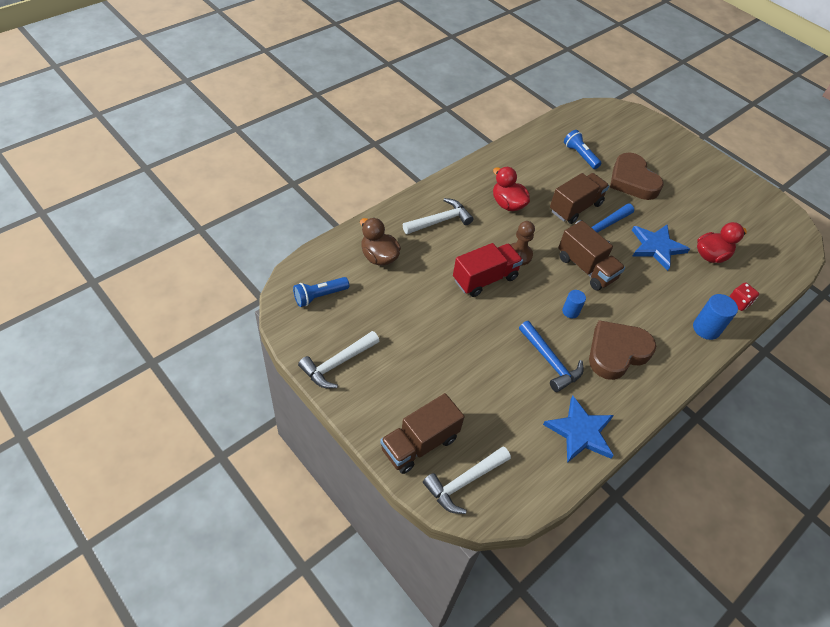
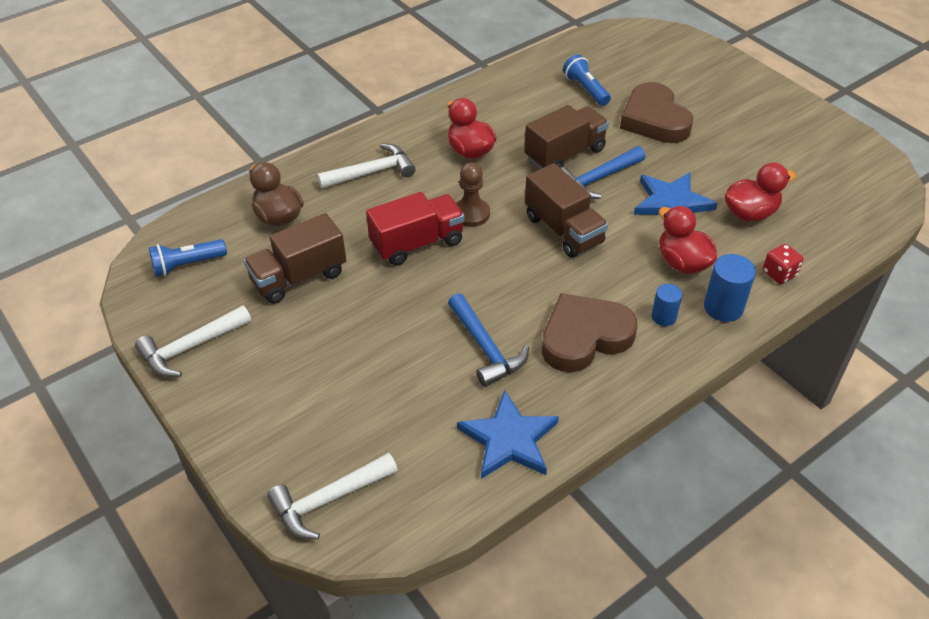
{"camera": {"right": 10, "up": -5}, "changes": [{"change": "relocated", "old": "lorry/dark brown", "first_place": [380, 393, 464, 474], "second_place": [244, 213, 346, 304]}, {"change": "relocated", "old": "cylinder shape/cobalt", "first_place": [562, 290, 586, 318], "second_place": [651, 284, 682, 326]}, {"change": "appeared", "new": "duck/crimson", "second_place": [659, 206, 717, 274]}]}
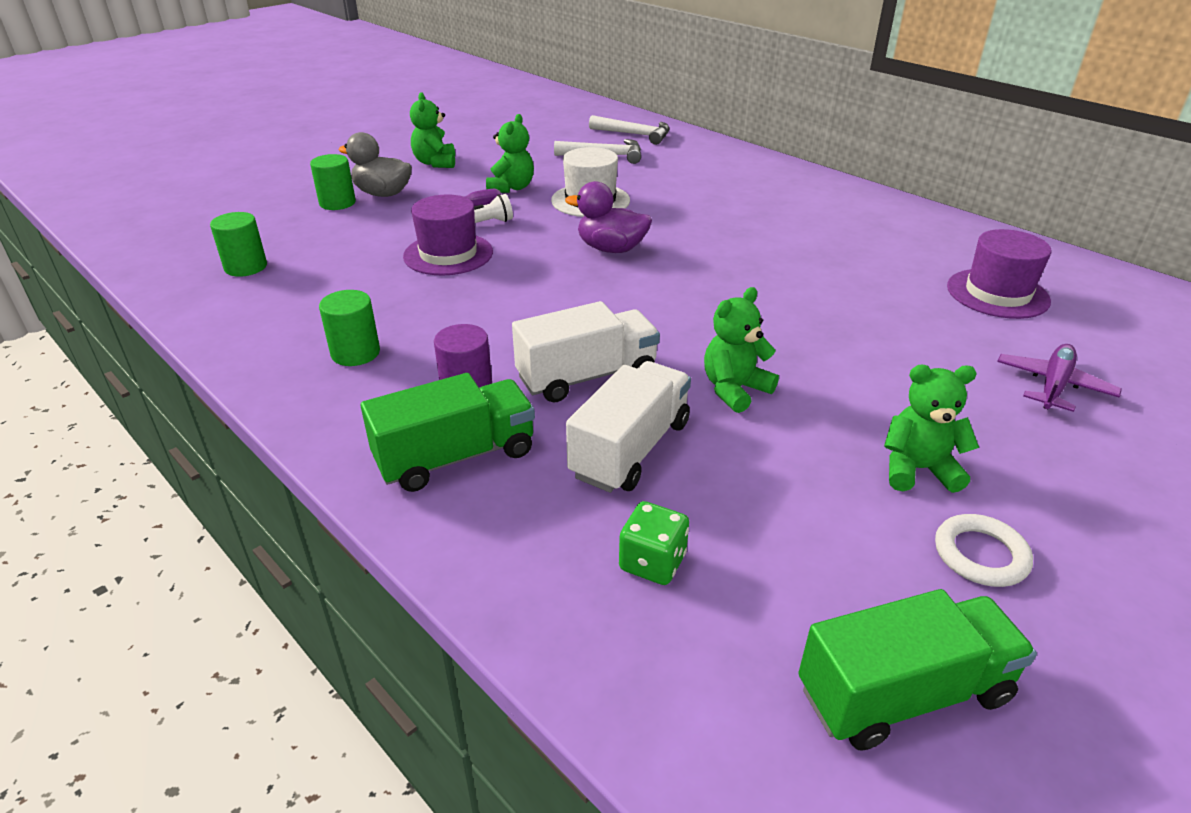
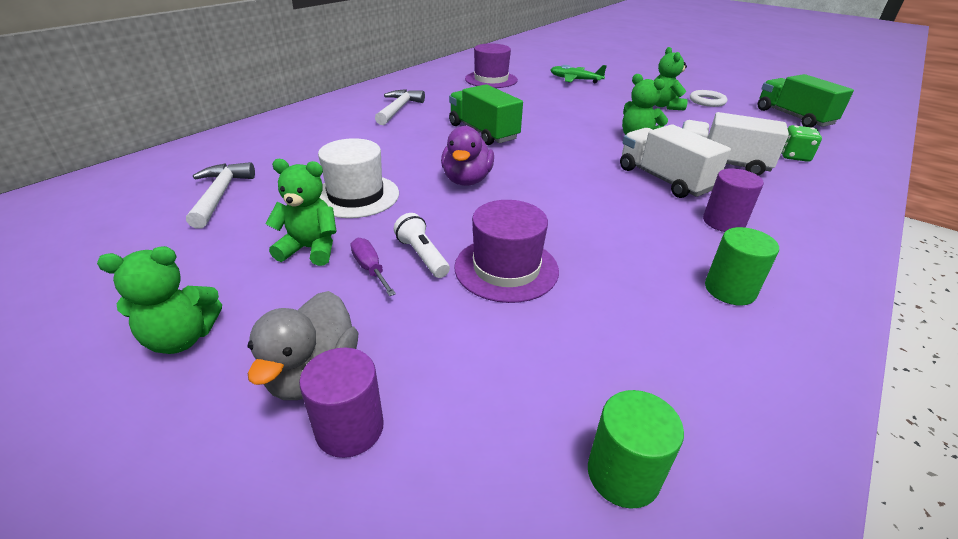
{"camera": {"right": -100, "up": 0}, "changes": [{"change": "colour", "old": "cylinder shape/leaf-green", "new": "cylinder shape/royal purple", "first_place": [310, 154, 356, 210], "second_place": [299, 348, 384, 458]}, {"change": "relocated", "old": "carpenter's hammer/pure white", "first_place": [589, 115, 669, 145], "second_place": [375, 89, 425, 125]}, {"change": "relocated", "old": "lorry/leaf-green", "first_place": [361, 373, 535, 492], "second_place": [449, 84, 523, 145]}, {"change": "colour", "old": "aeroplane/royal purple", "new": "aeroplane/leaf-green", "first_place": [997, 344, 1122, 412], "second_place": [551, 65, 607, 83]}]}
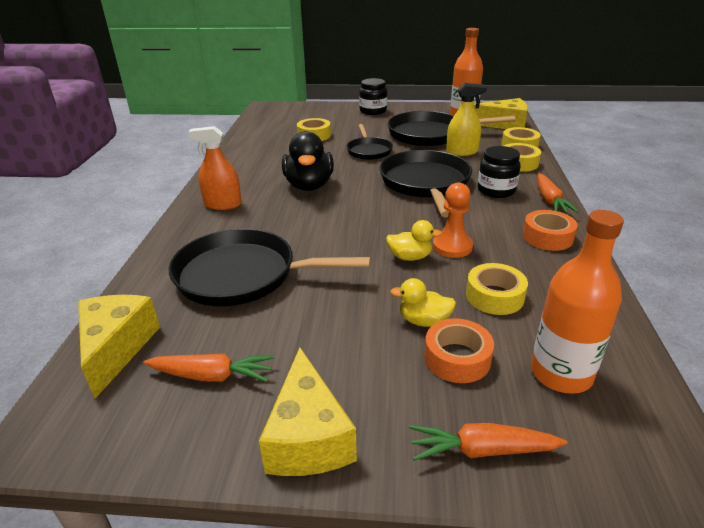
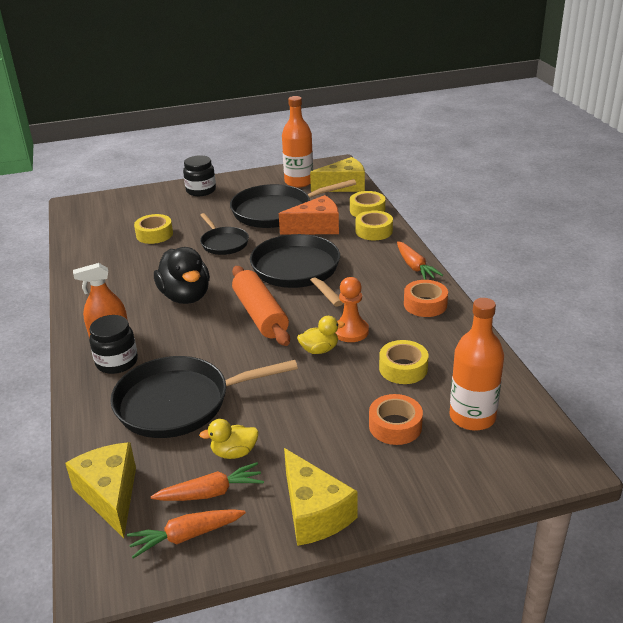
{"camera": {"right": -20, "up": 0}, "changes": [{"change": "relocated", "old": "jam jar/ebony", "first_place": [478, 146, 521, 198], "second_place": [89, 315, 138, 374]}, {"change": "relocated", "old": "carrot/orange-coloured", "first_place": [409, 423, 568, 461], "second_place": [127, 509, 246, 559]}, {"change": "relocated", "old": "duck/yellow", "first_place": [390, 278, 456, 327], "second_place": [199, 419, 259, 459]}, {"change": "appeared", "new": "pastry roller/orange-coloured", "second_place": [232, 266, 290, 346]}, {"change": "exchanged", "old": "spray bottle/yellow", "new": "piece of cheese/orange-coloured", "first_place": [446, 83, 487, 156], "second_place": [279, 195, 339, 235]}]}
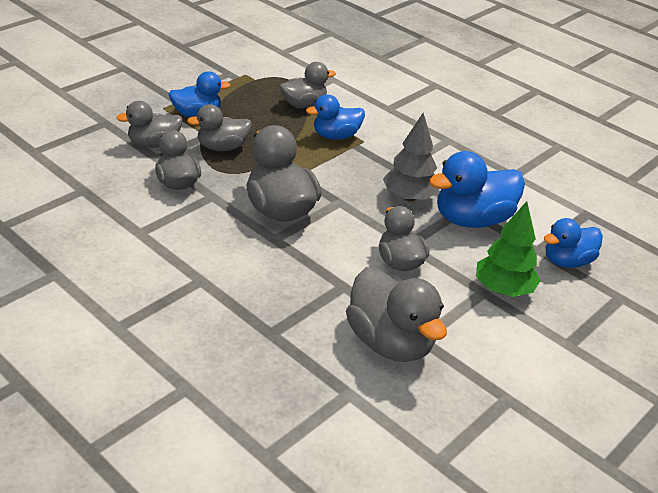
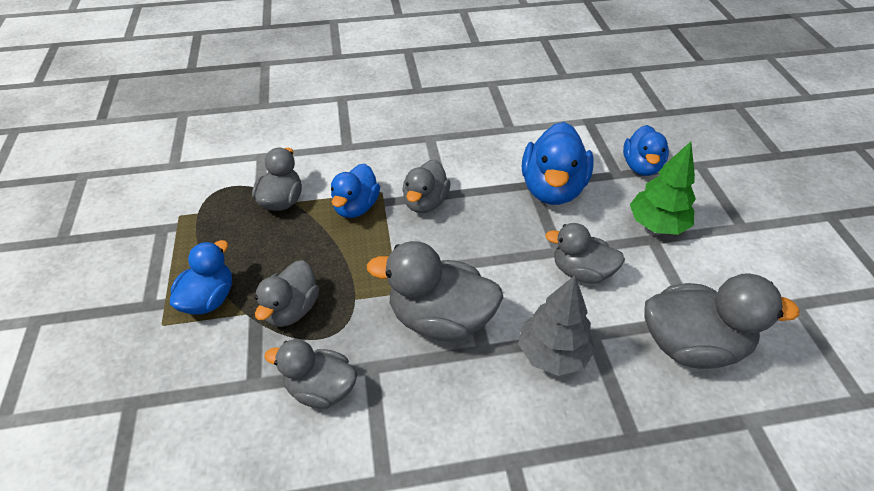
{"camera": {"right": -50, "up": 10}, "changes": [{"change": "relocated", "old": "duck/gray", "first_place": [116, 101, 182, 148], "second_place": [402, 159, 450, 213]}, {"change": "relocated", "old": "toy tree/gray", "first_place": [383, 113, 439, 202], "second_place": [518, 275, 596, 376]}]}
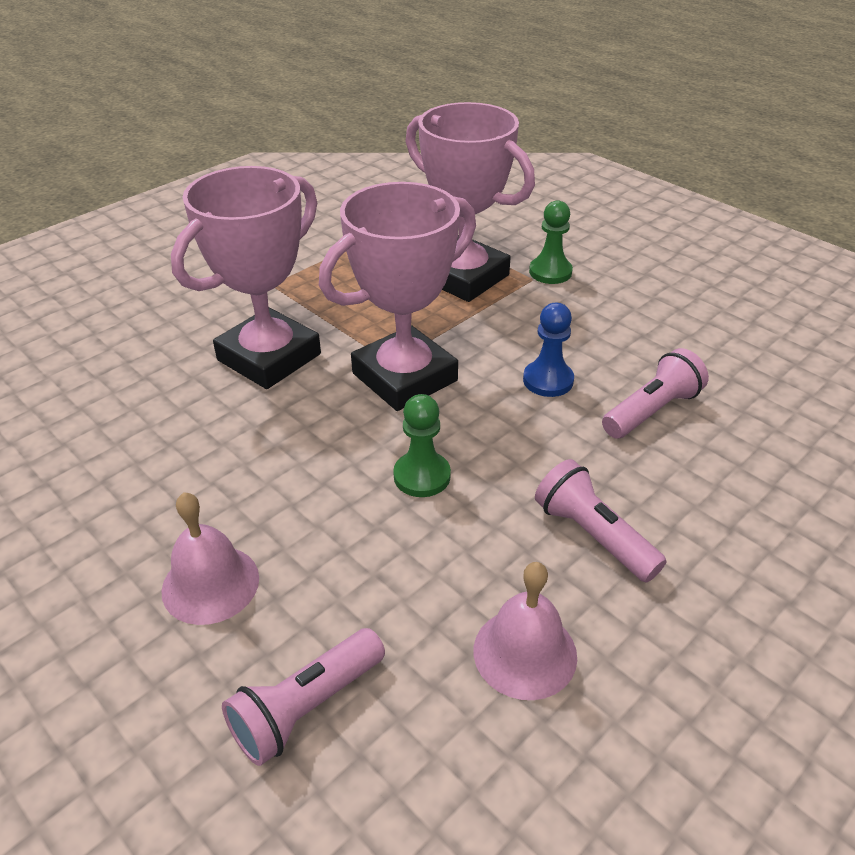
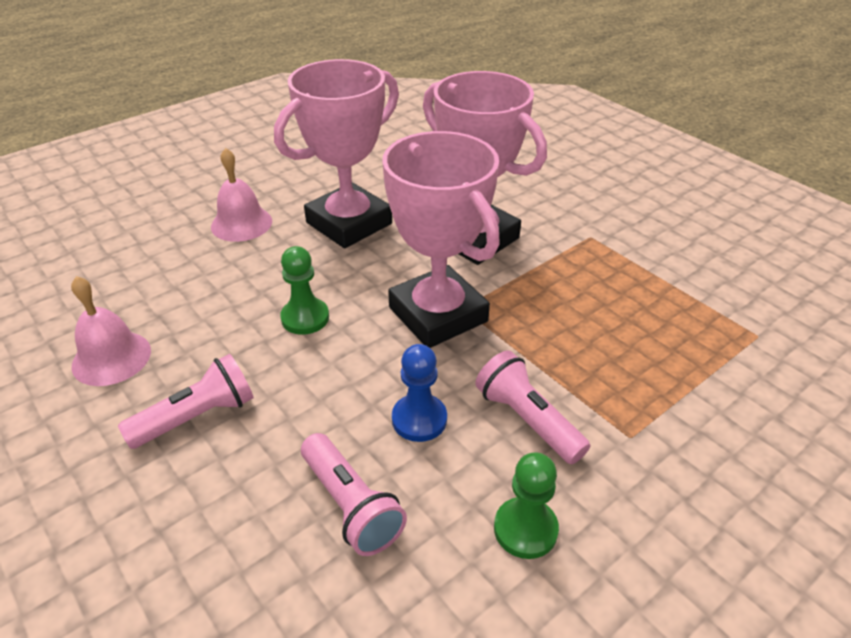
{"camera": {"right": 95, "up": 0}, "changes": [{"change": "relocated", "old": "prize cup/rosy", "first_place": [405, 102, 535, 302], "second_place": [274, 59, 399, 248]}, {"change": "relocated", "old": "flashlight/rosy", "first_place": [222, 628, 385, 766], "second_place": [475, 351, 590, 464]}, {"change": "relocated", "old": "chess pawn/leaf-green", "first_place": [529, 200, 573, 284], "second_place": [494, 452, 559, 559]}]}
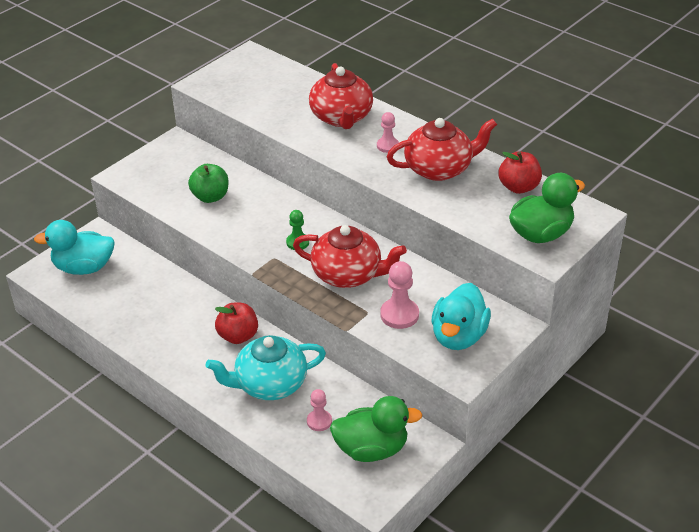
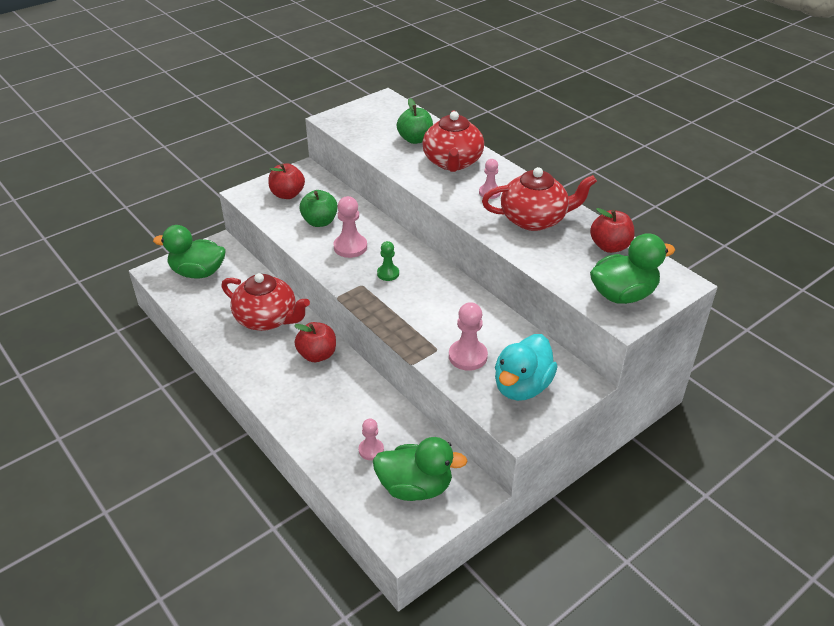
{"camera": {"right": 10, "up": 0}, "changes": [{"change": "colour", "old": "duck/turquoise", "new": "duck/leaf-green", "first_place": [34, 220, 115, 275], "second_place": [153, 225, 226, 278]}, {"change": "relocated", "old": "tea pot/crimson", "first_place": [293, 225, 407, 288], "second_place": [221, 273, 310, 331]}, {"change": "appeared", "new": "apple fruit/crimson", "second_place": [268, 163, 305, 199]}, {"change": "appeared", "new": "chess pawn/rosy", "second_place": [334, 196, 367, 258]}, {"change": "appeared", "new": "apple fruit/leaf-green", "second_place": [397, 98, 433, 144]}, {"change": "missing", "old": "tea pot/turquoise", "first_place": [205, 335, 326, 400]}]}
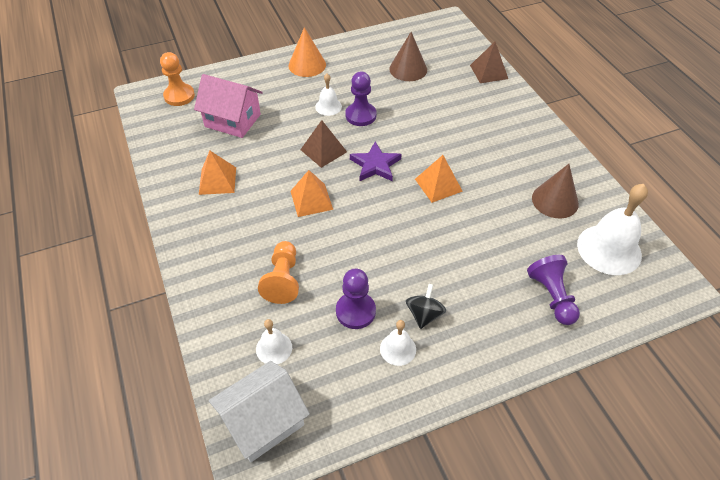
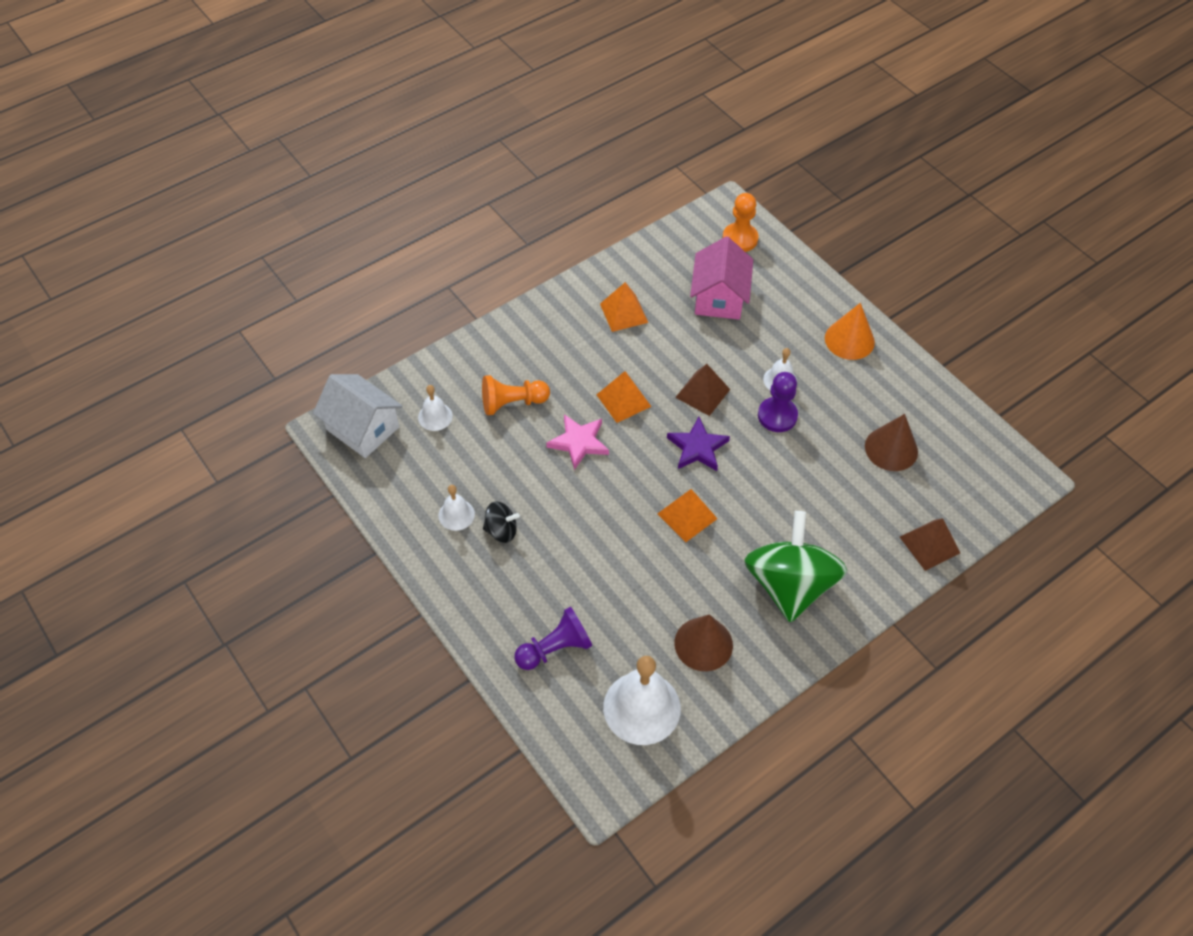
{"camera": {"right": 75, "up": 5}, "changes": [{"change": "appeared", "new": "star/rosy", "second_place": [546, 414, 609, 470]}, {"change": "appeared", "new": "toy top/leaf-green", "second_place": [744, 511, 847, 622]}, {"change": "missing", "old": "chess pawn/royal purple", "first_place": [336, 269, 376, 329]}]}
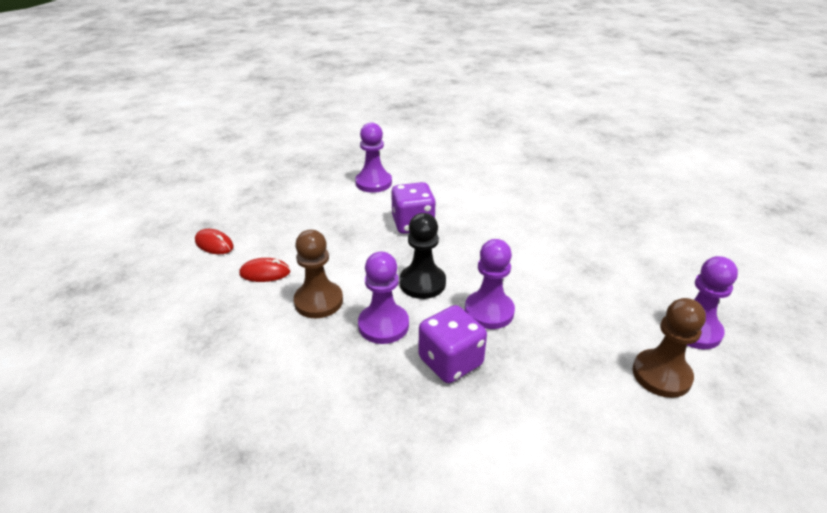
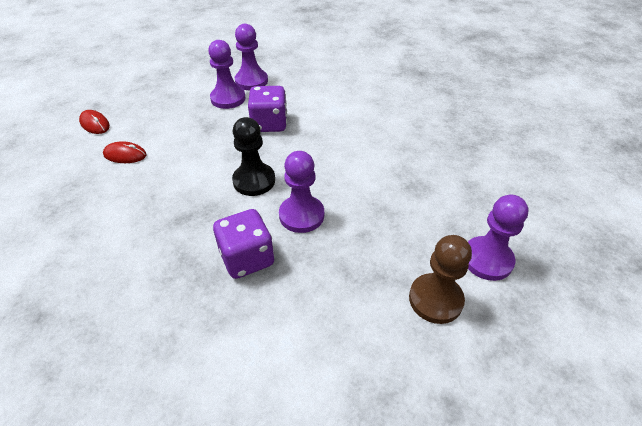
{"camera": {"right": 10, "up": 10}, "changes": [{"change": "relocated", "old": "chess pawn/royal purple", "first_place": [358, 252, 409, 344], "second_place": [208, 40, 245, 109]}, {"change": "missing", "old": "chess pawn/dark brown", "first_place": [294, 230, 343, 318]}]}
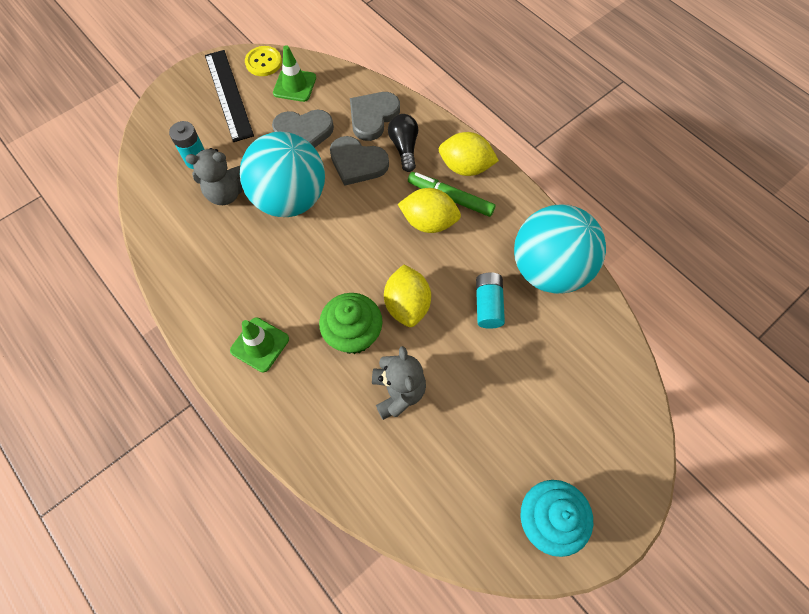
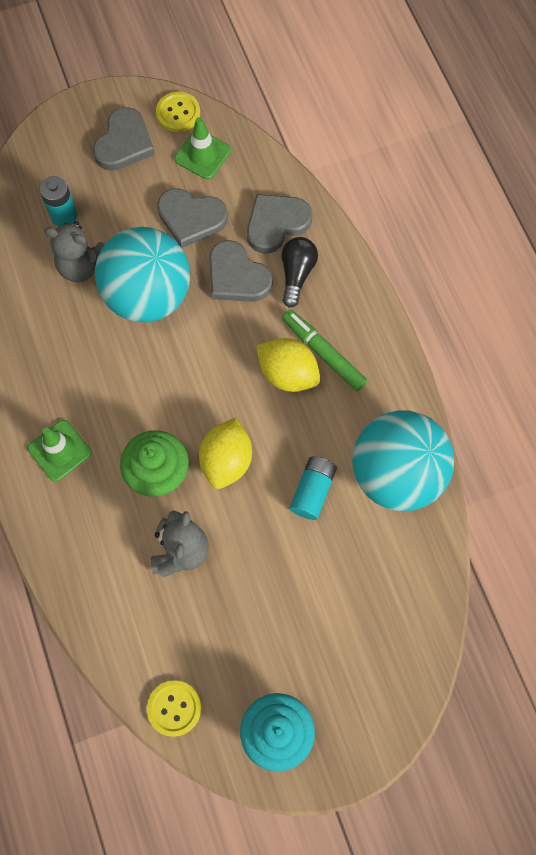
{"camera": {"right": 20, "up": 5}, "changes": [{"change": "exchanged", "old": "straightedge/ebony", "new": "heart shape/gray", "first_place": [205, 50, 254, 142], "second_place": [93, 107, 155, 171]}, {"change": "appeared", "new": "button/yellow", "second_place": [147, 680, 201, 737]}, {"change": "missing", "old": "citrus fruit/yellow", "first_place": [439, 132, 499, 176]}]}
